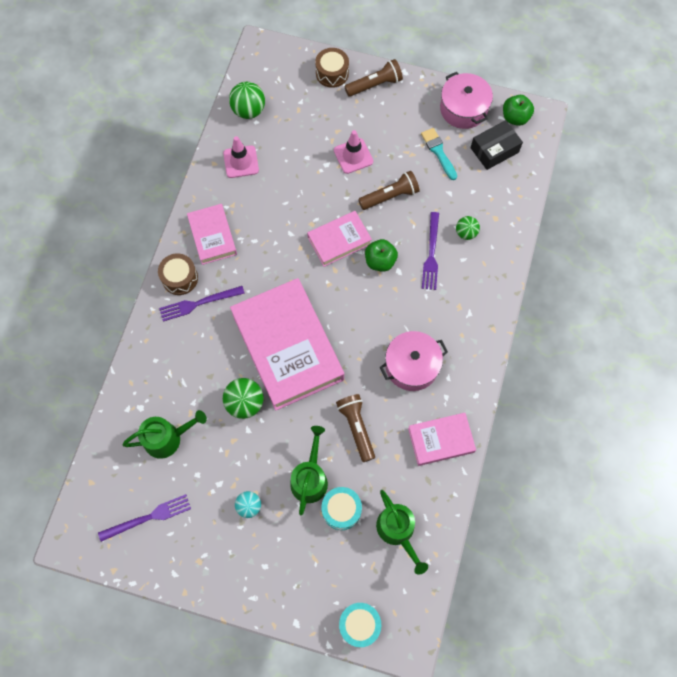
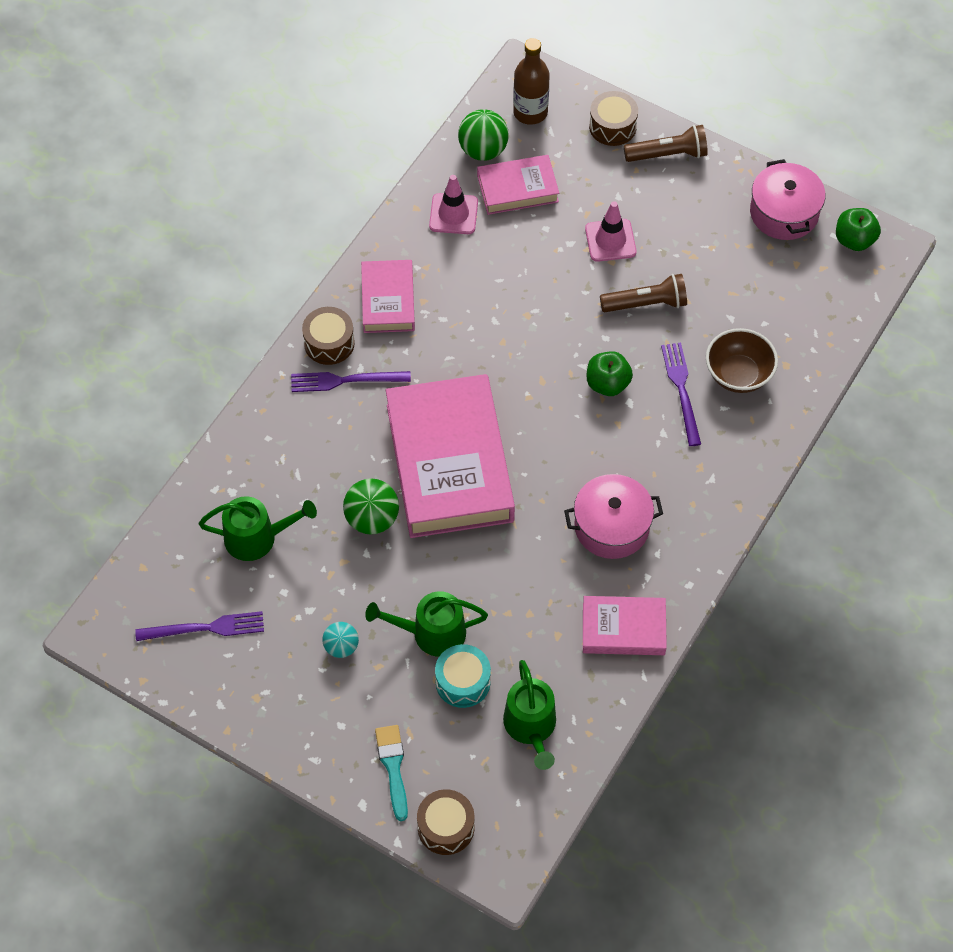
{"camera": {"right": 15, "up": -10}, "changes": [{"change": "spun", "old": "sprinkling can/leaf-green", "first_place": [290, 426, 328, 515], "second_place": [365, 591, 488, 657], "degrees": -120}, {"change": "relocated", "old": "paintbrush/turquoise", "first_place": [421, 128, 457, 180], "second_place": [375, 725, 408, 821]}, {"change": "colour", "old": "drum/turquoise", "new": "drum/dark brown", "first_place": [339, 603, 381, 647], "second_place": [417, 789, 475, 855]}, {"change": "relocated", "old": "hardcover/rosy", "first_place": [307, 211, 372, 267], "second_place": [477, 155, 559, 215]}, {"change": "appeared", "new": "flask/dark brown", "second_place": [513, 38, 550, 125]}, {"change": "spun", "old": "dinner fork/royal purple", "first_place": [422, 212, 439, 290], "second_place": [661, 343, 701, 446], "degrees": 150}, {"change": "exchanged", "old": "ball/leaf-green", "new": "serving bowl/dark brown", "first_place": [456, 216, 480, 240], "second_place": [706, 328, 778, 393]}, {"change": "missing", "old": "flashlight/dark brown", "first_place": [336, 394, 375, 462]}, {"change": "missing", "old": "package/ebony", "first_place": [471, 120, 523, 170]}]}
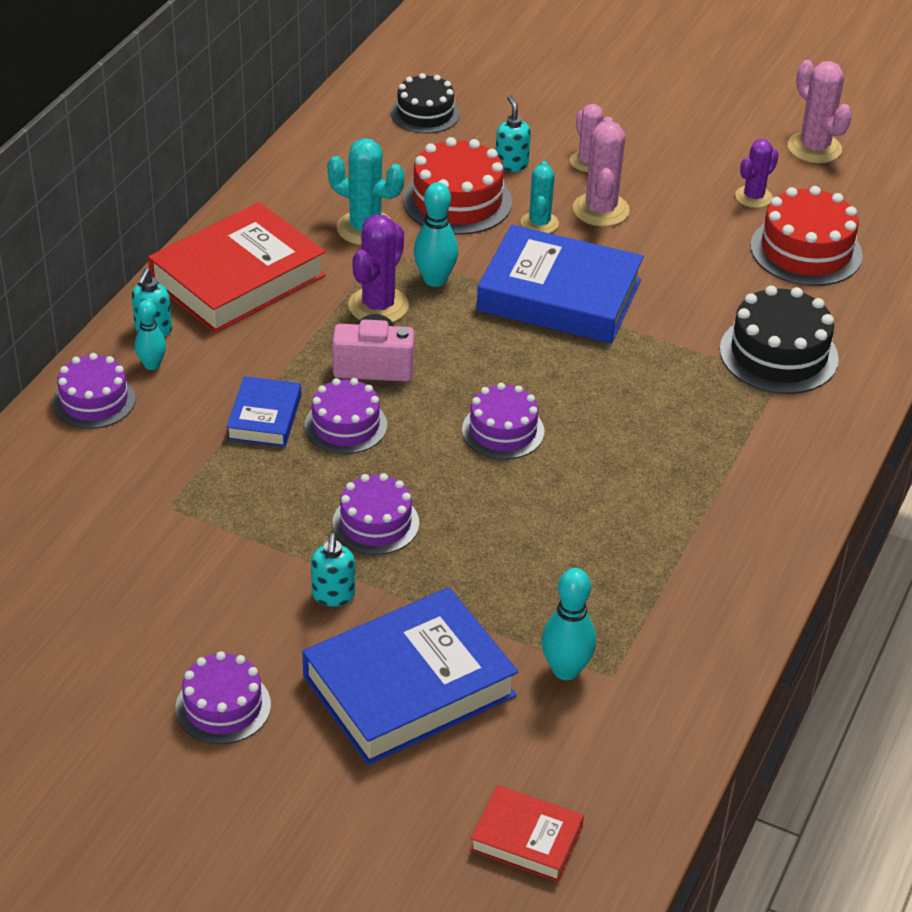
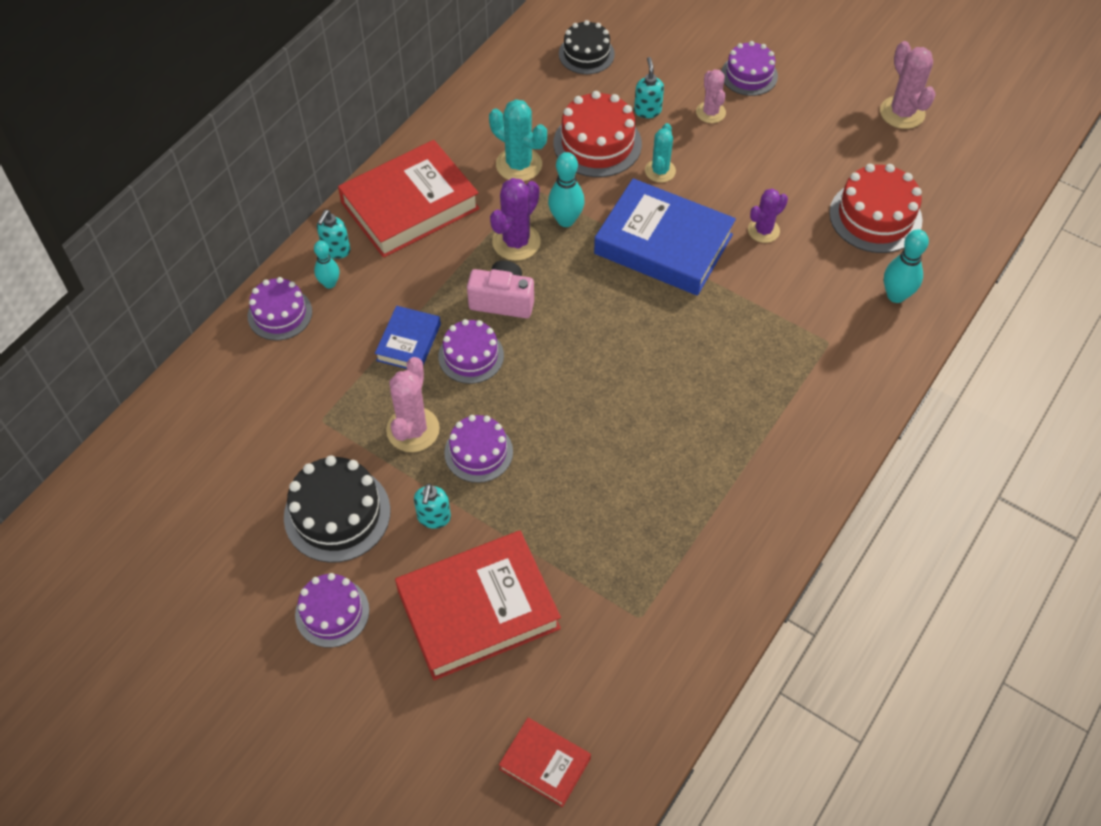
{"camera": {"right": 10, "up": 15}, "changes": [{"change": "relocated", "old": "gateau/ebony", "first_place": [720, 285, 839, 394], "second_place": [284, 455, 391, 563]}, {"change": "relocated", "old": "saguaro cactus/rosy", "first_place": [573, 117, 630, 226], "second_place": [386, 357, 440, 452]}, {"change": "colour", "old": "hardcover/cobalt", "new": "hardcover/crimson", "first_place": [302, 587, 518, 765], "second_place": [395, 531, 561, 680]}, {"change": "relocated", "old": "gateau/royal purple", "first_place": [462, 383, 544, 459], "second_place": [721, 41, 778, 96]}, {"change": "relocated", "old": "saguaro cactus/royal purple", "first_place": [735, 139, 779, 208], "second_place": [748, 189, 788, 243]}, {"change": "relocated", "old": "tenpin/turquoise", "first_place": [541, 568, 596, 680], "second_place": [884, 229, 929, 303]}]}
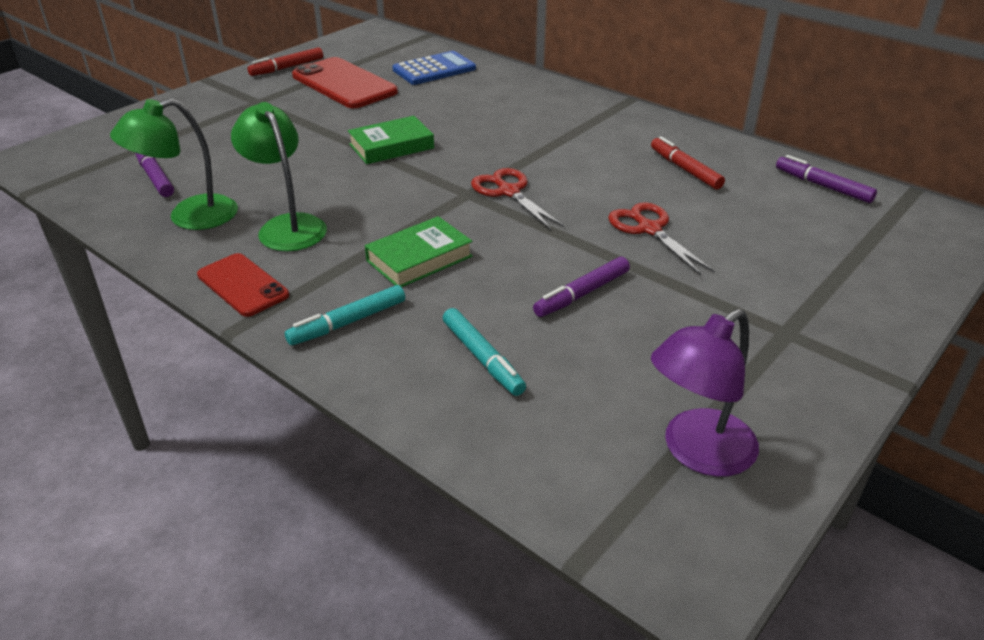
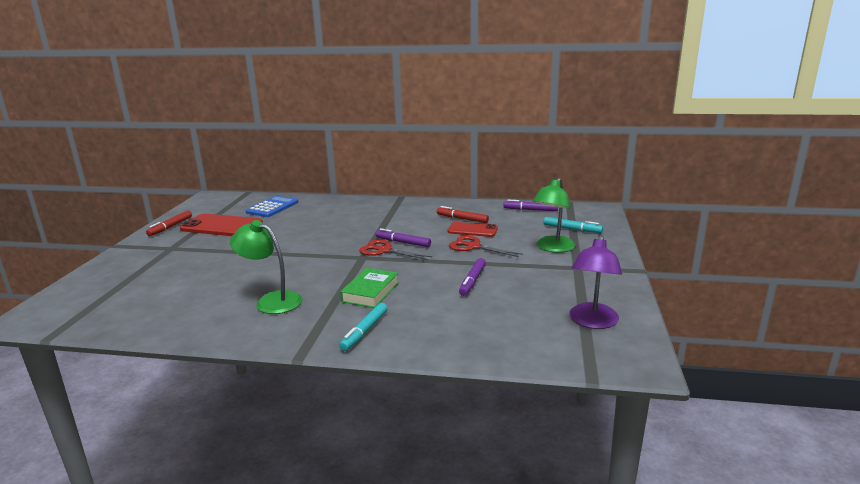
{"camera": {"right": -30, "up": -15}, "changes": [{"change": "relocated", "old": "felt pen/royal purple", "first_place": [135, 153, 174, 197], "second_place": [375, 228, 431, 247]}, {"change": "relocated", "old": "mobile phone/crimson", "first_place": [197, 253, 289, 317], "second_place": [447, 222, 498, 237]}, {"change": "relocated", "old": "reading lamp/leaf-green", "first_place": [110, 99, 238, 230], "second_place": [533, 178, 575, 253]}, {"change": "relocated", "old": "felt pen/turquoise", "first_place": [443, 308, 526, 396], "second_place": [544, 217, 603, 233]}, {"change": "missing", "old": "hardcover/leaf-green", "first_place": [348, 116, 434, 164]}]}
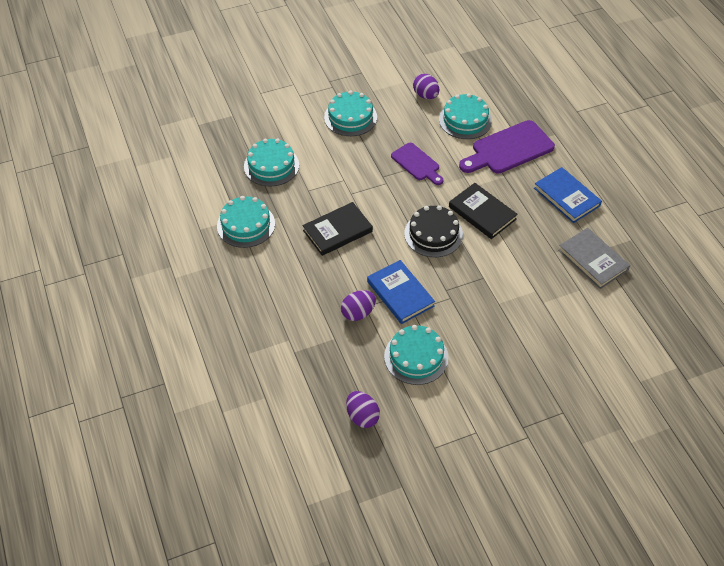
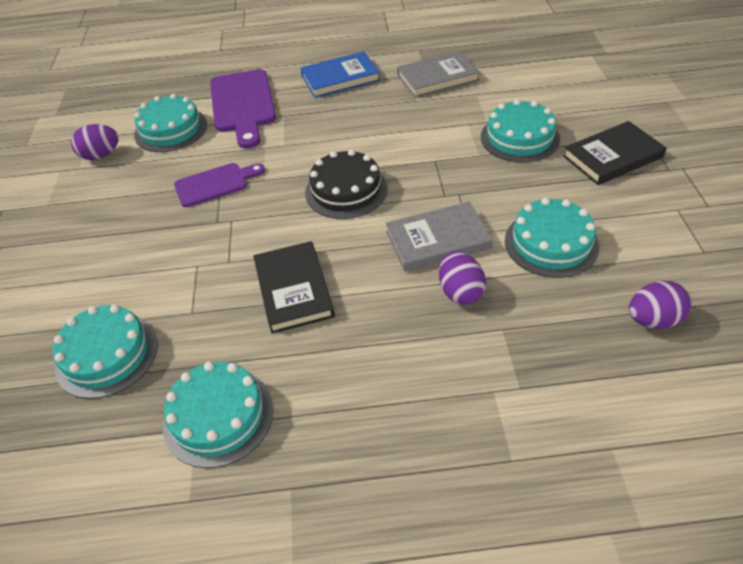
{"camera": {"right": -70, "up": -5}, "changes": [{"change": "colour", "old": "hardcover/cobalt", "new": "hardcover/gray", "first_place": [367, 260, 435, 324], "second_place": [386, 202, 493, 272]}, {"change": "relocated", "old": "gateau/turquoise", "first_place": [324, 90, 377, 136], "second_place": [481, 99, 560, 163]}, {"change": "relocated", "old": "hardcover/ebony", "first_place": [449, 183, 518, 239], "second_place": [563, 121, 666, 185]}]}
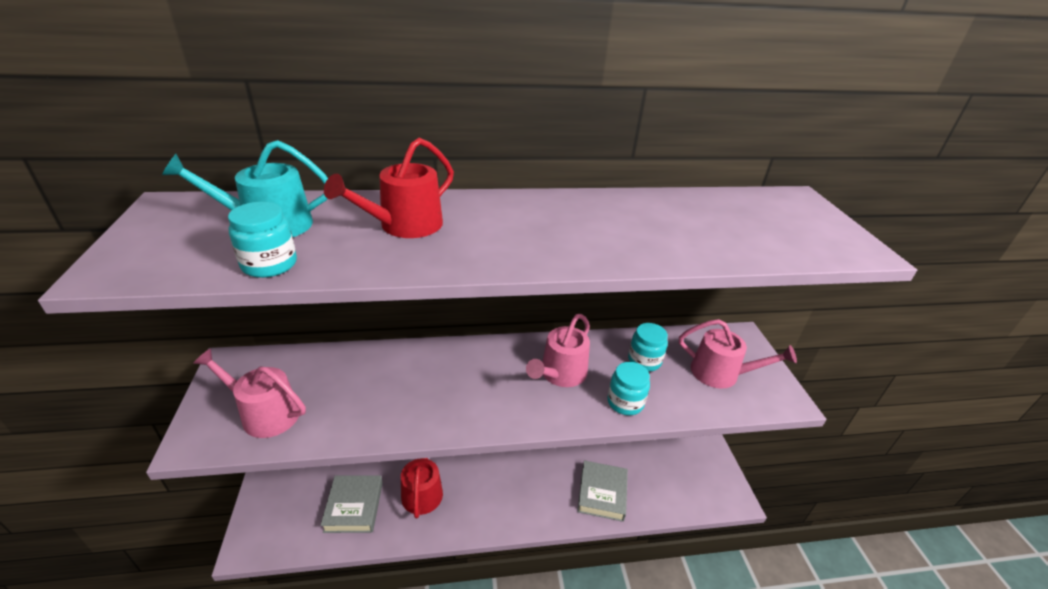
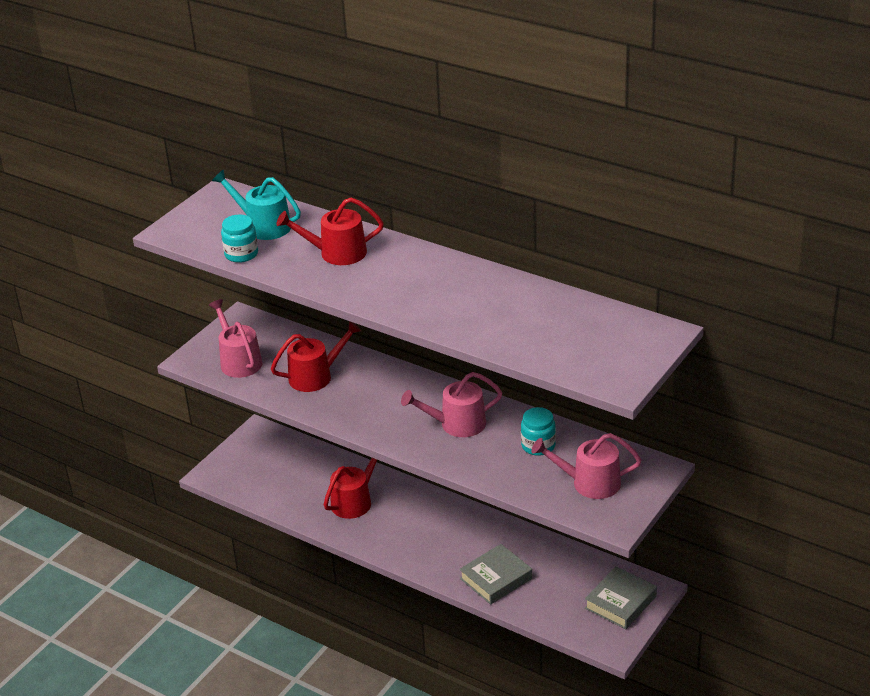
{"camera": {"right": 45, "up": 0}, "changes": [{"change": "appeared", "new": "sprinkling can/crimson", "second_place": [271, 321, 361, 392]}, {"change": "spun", "old": "sprinkling can/rosy", "first_place": [679, 319, 797, 389], "second_place": [531, 433, 641, 499], "degrees": 120}, {"change": "relocated", "old": "hardcover/gray", "first_place": [320, 475, 383, 533], "second_place": [585, 567, 657, 629]}, {"change": "missing", "old": "jam jar/turquoise", "first_place": [607, 362, 650, 415]}]}
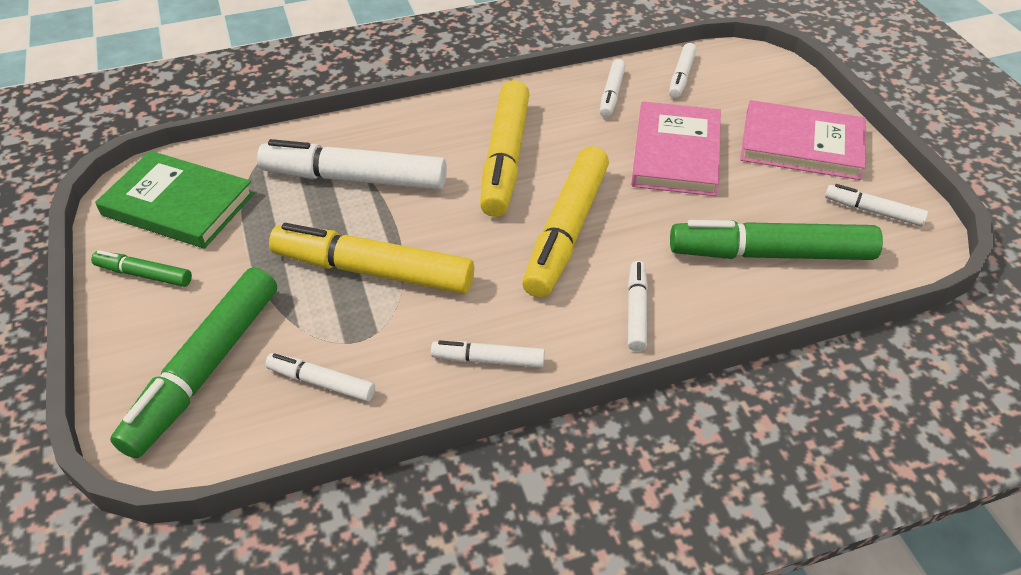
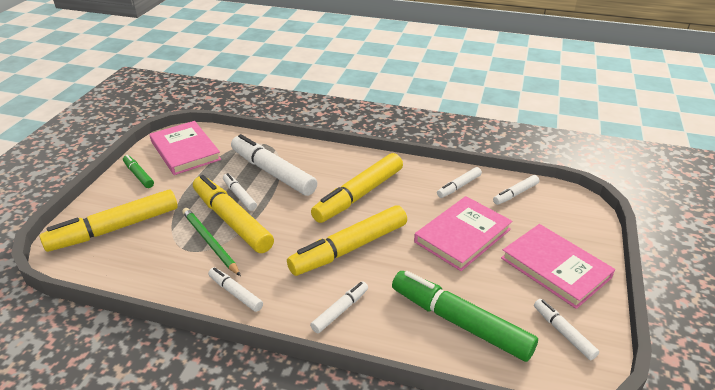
{"camera": {"right": 35, "up": -10}, "changes": [{"change": "colour", "old": "felt pen/leaf-green", "new": "felt pen/yellow", "first_place": [110, 267, 277, 458], "second_place": [40, 190, 178, 252]}, {"change": "colour", "old": "hardcover/leaf-green", "new": "hardcover/rosy", "first_place": [95, 151, 254, 249], "second_place": [150, 121, 221, 175]}, {"change": "appeared", "new": "lead pencil/leaf-green", "second_place": [182, 208, 241, 276]}, {"change": "relocated", "old": "felt pen/pure white", "first_place": [265, 353, 375, 402], "second_place": [223, 173, 257, 211]}]}
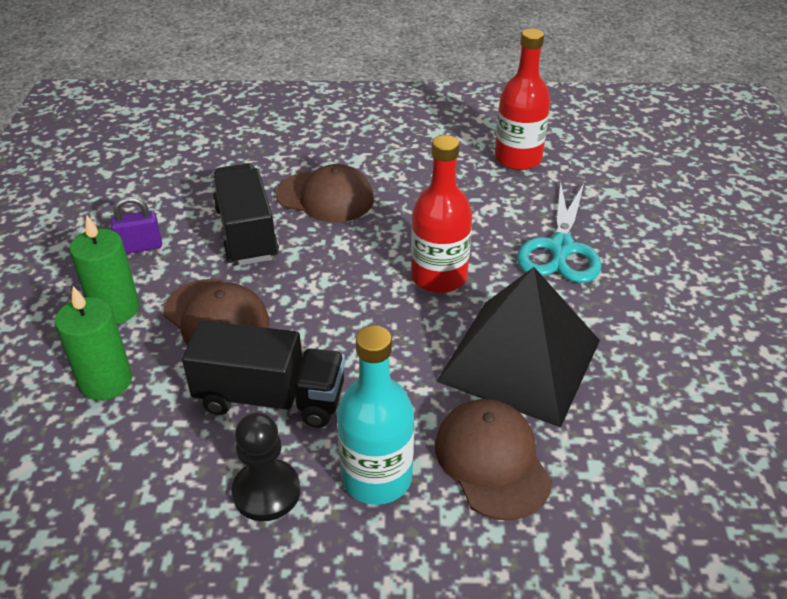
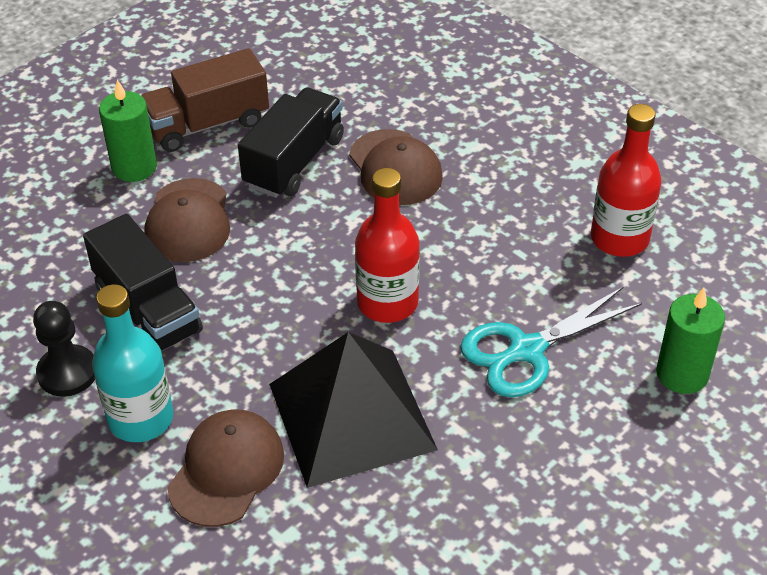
{"camera": {"right": 45, "up": 5}, "changes": [{"change": "exchanged", "old": "padlock/royal purple", "new": "lorry/dark brown", "first_place": [110, 196, 162, 254], "second_place": [141, 48, 269, 152]}, {"change": "relocated", "old": "wax candle/leaf-green", "first_place": [55, 286, 132, 400], "second_place": [656, 288, 725, 394]}]}
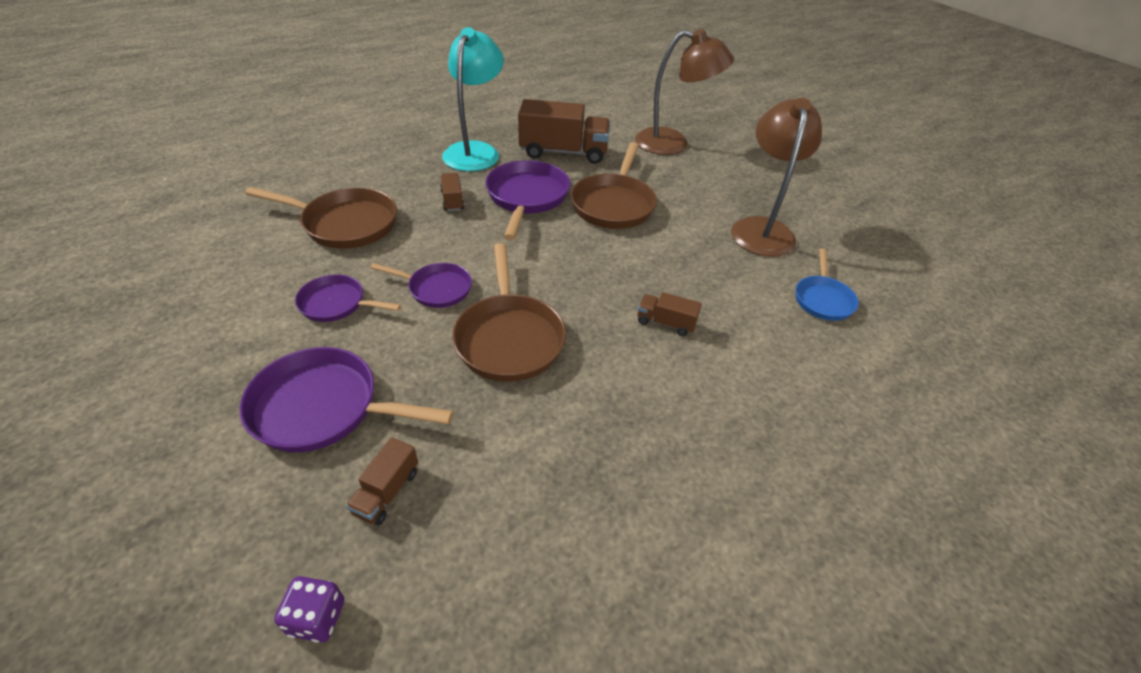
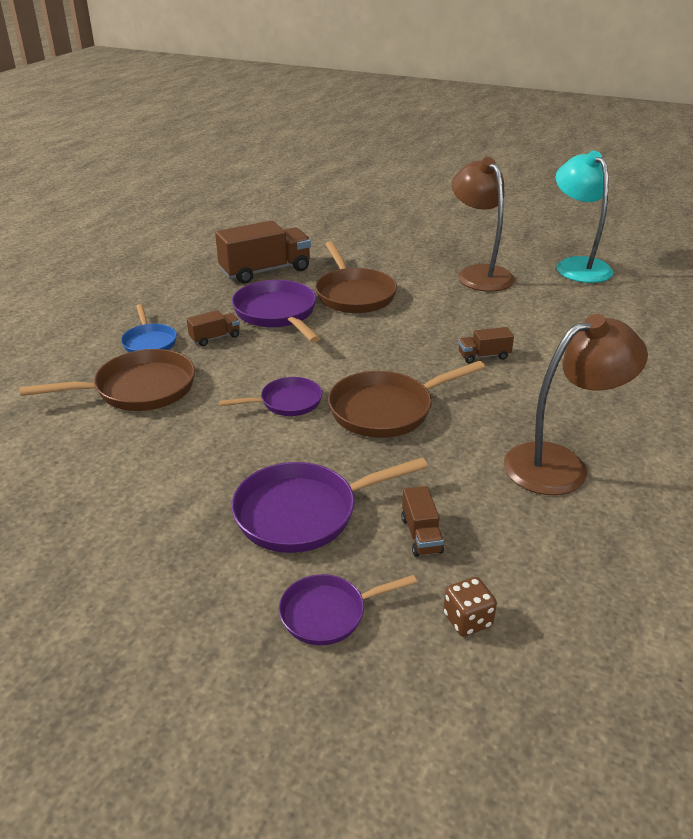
{"camera": {"right": -30, "up": -10}, "changes": [{"change": "relocated", "old": "skillet/cobalt", "first_place": [796, 249, 859, 321], "second_place": [121, 304, 177, 352]}, {"change": "spun", "old": "lorry/dark brown", "first_place": [440, 173, 464, 212], "second_place": [187, 310, 240, 346], "degrees": 105}, {"change": "relocated", "old": "skillet/royal purple", "first_place": [295, 274, 401, 322], "second_place": [279, 574, 417, 645]}, {"change": "spun", "old": "skillet/dark brown", "first_place": [452, 243, 566, 382], "second_place": [328, 361, 486, 438], "degrees": 105}, {"change": "colour", "old": "die/royal purple", "new": "die/dark brown", "first_place": [274, 576, 344, 643], "second_place": [443, 577, 497, 636]}, {"change": "relocated", "old": "reading lamp/dark brown", "first_place": [635, 29, 734, 155], "second_place": [504, 314, 648, 495]}, {"change": "relocated", "old": "reading lamp/turquoise", "first_place": [442, 27, 504, 171], "second_place": [556, 151, 613, 283]}]}
